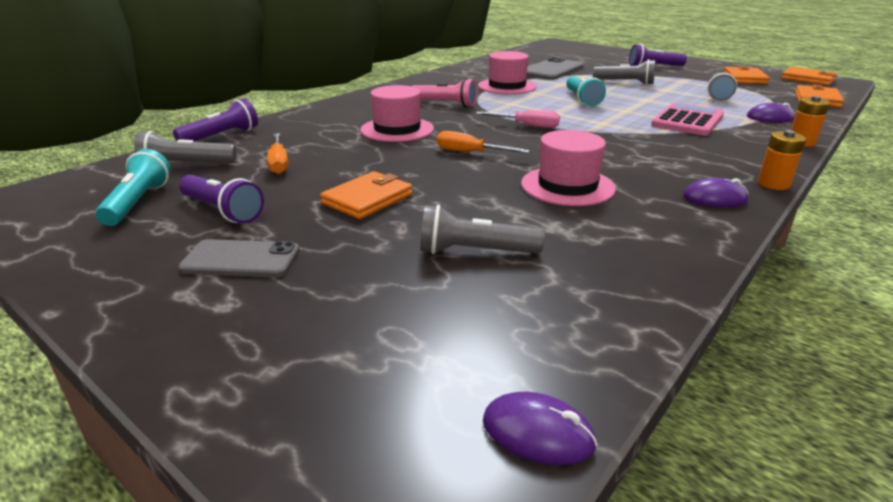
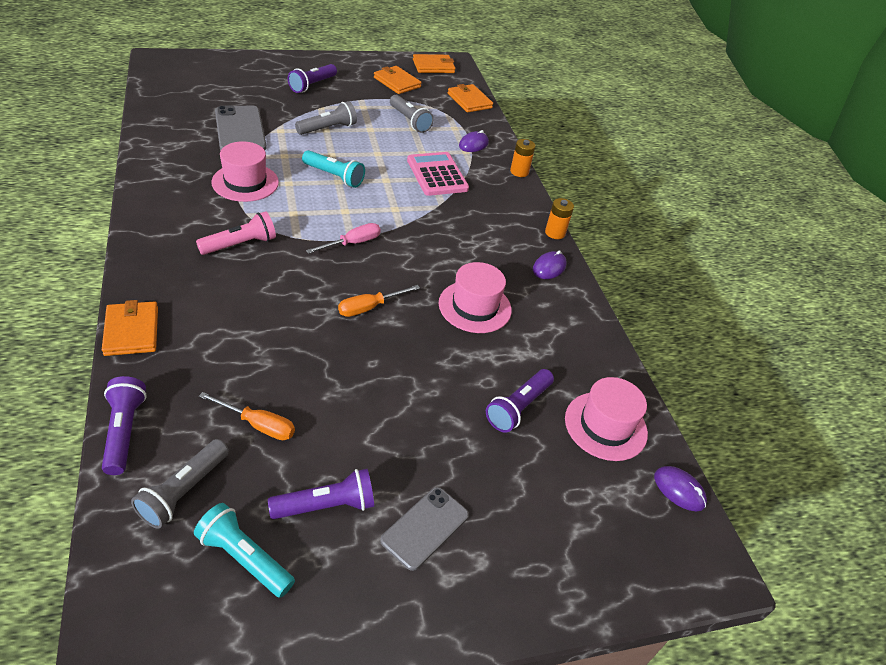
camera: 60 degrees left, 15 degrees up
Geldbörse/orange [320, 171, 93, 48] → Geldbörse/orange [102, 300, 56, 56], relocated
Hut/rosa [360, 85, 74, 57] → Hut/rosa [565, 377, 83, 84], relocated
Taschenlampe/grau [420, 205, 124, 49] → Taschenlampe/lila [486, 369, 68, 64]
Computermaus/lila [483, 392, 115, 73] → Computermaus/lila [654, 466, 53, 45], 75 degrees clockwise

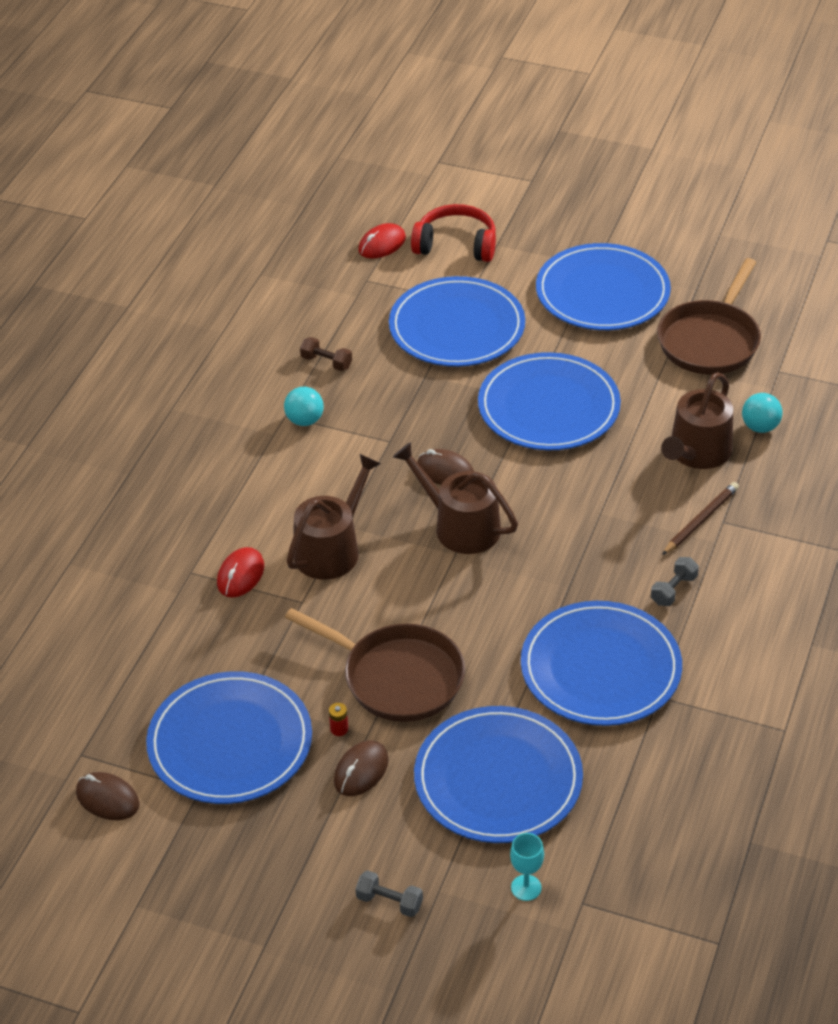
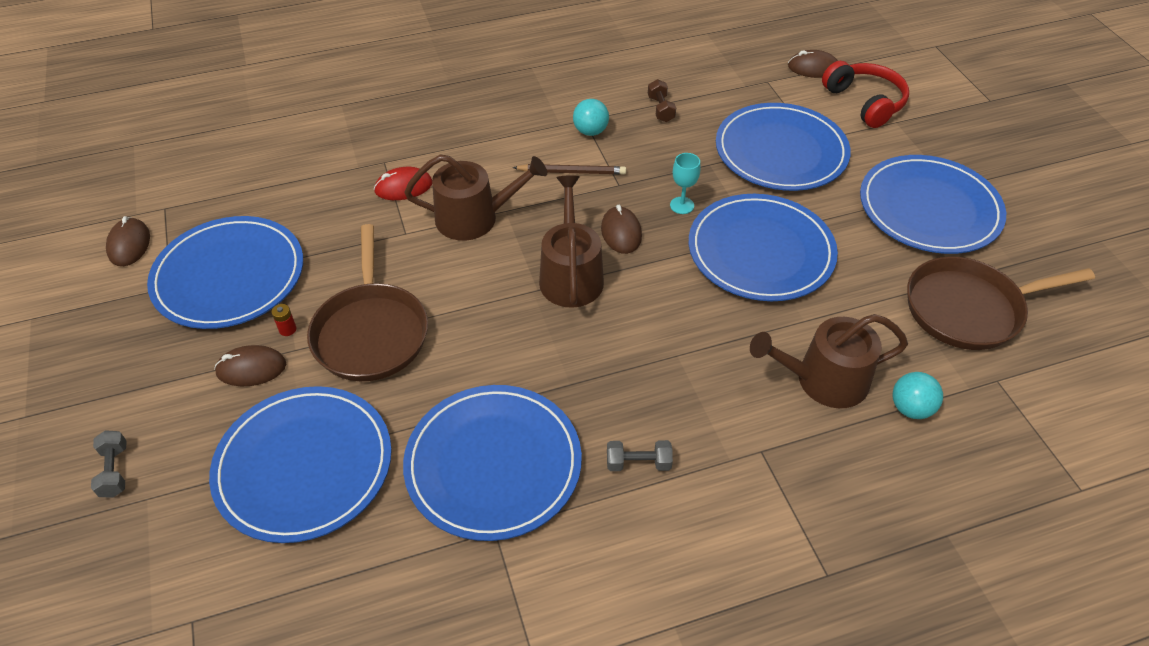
camera: 50 degrees right, 5 degrees up
Kelch/türkis [510, 833, 34, 68] → Kelch/türkis [670, 153, 31, 61], relocated
Bleistift/braun [662, 482, 77, 73] → Bleistift/braun [513, 164, 113, 11], relocated
Computermaus/rot [358, 223, 48, 36] → Computermaus/braun [788, 50, 50, 28]

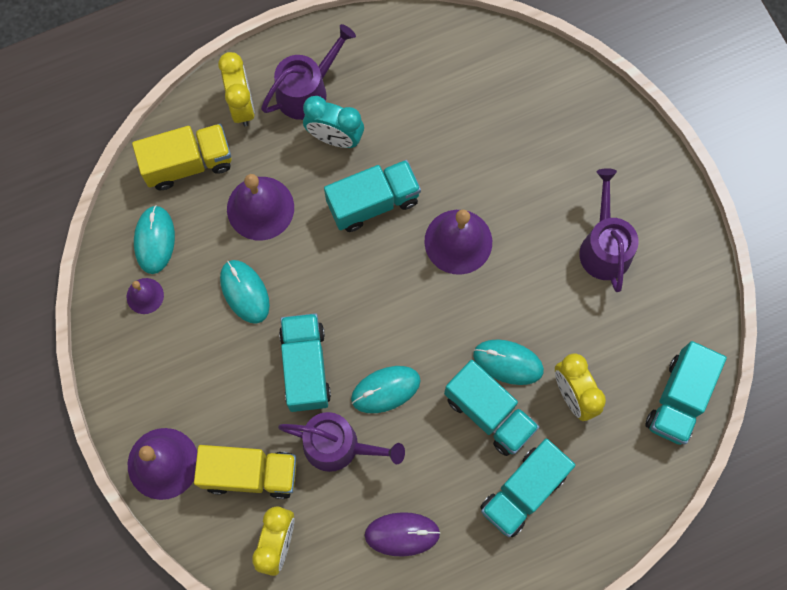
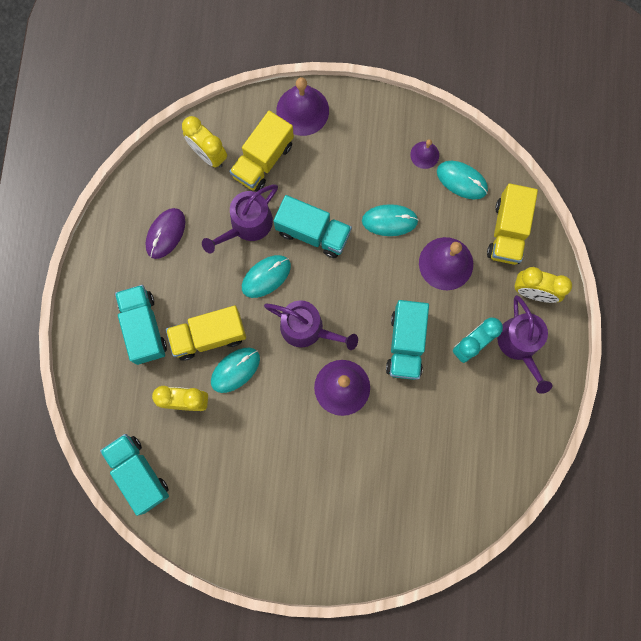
camera: 120 degrees right, 5 degrees up
Gießkanne/lila [579, 168, 60, 124] → Gießkanne/lila [264, 300, 94, 50], relocated
Lastwagen/türkis [444, 360, 95, 96] → Lastwagen/gelb [166, 306, 80, 55]
Computermaus/türkis [351, 366, 70, 47] → Computermaus/türkis [242, 255, 49, 43], 45 degrees clockwise

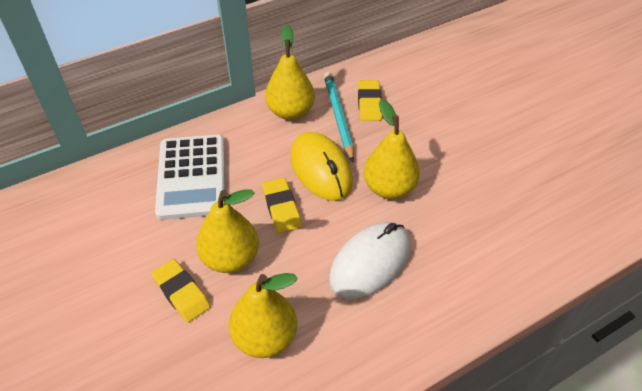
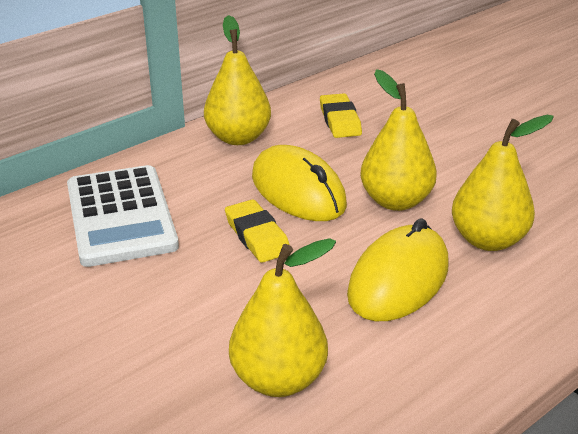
camera: 10 degrees left, 15 degrees down
Radiergummi/gelb [151, 259, 60, 64] → -
Bleistift/türkis [324, 72, 30, 90] → -
Birne/gelb [196, 189, 63, 84] → Birne/gelb [452, 115, 102, 136], relocated
Computermaus/weiß [329, 222, 82, 77] → Computermaus/gelb [347, 218, 102, 103]

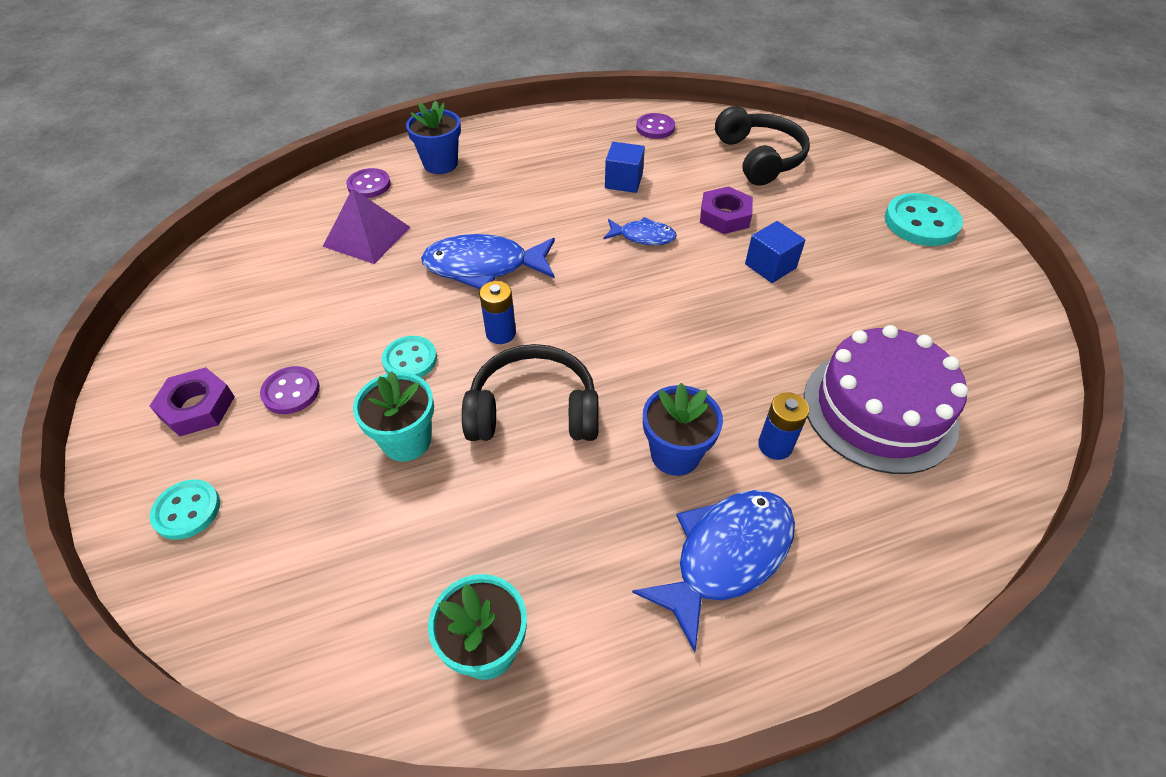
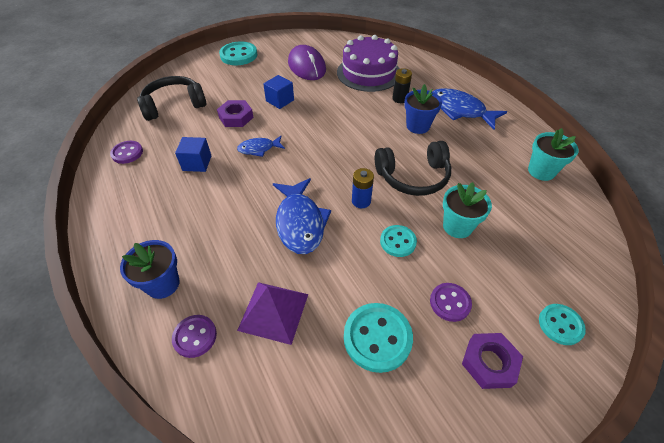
camera: 100 degrees left, 0 degrees up
- → Computermaus/lila [288, 45, 38, 35]
- → Knopf/türkis [344, 303, 69, 70]
Batterie/blau [758, 392, 51, 68] → Batterie/schwarz [392, 68, 20, 35]
Kopfhörer/schwarz [462, 344, 137, 97] → Kopfhörer/schwarz [375, 141, 76, 55], 90 degrees counterclockwise
Fisch/blau [603, 217, 74, 28] → Fisch/blau [237, 136, 48, 21], 105 degrees counterclockwise

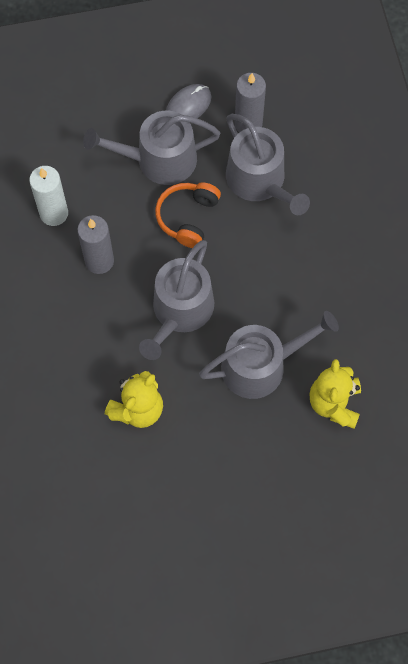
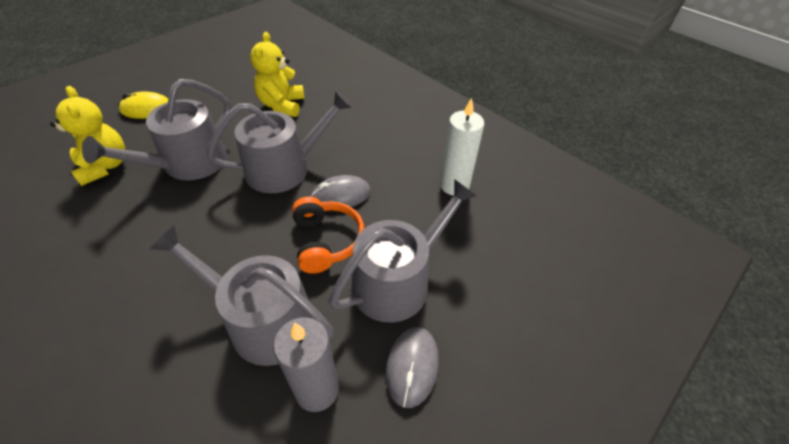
camera: 145 degrees right, 20 degrees down
Kerze/grau [77, 215, 37, 59] → -
- → Computermaus/gelb [119, 91, 49, 28]
- → Computermaus/grau [311, 175, 60, 32]
Gießkanne/grau [139, 240, 75, 120] → Gießkanne/grau [206, 90, 147, 103], 75 degrees clockwise

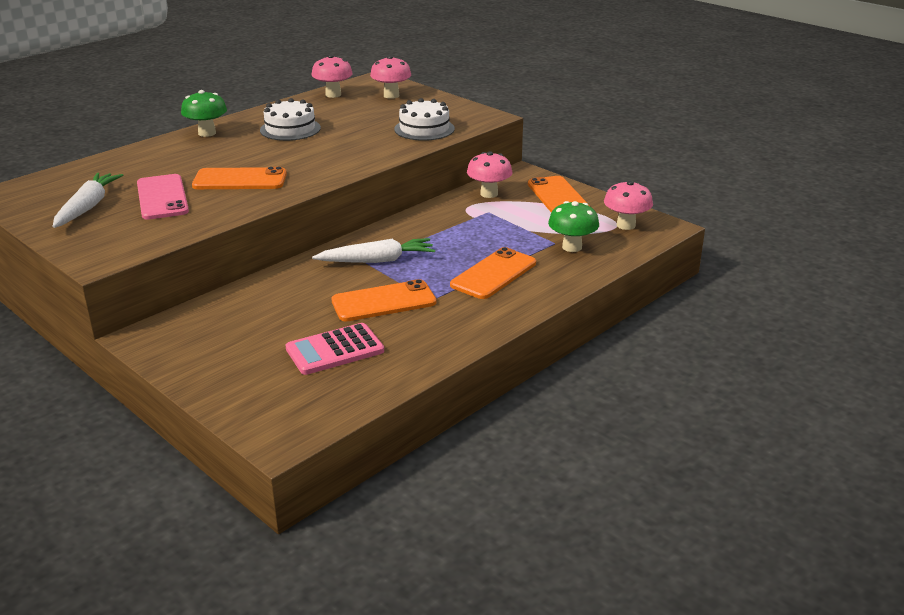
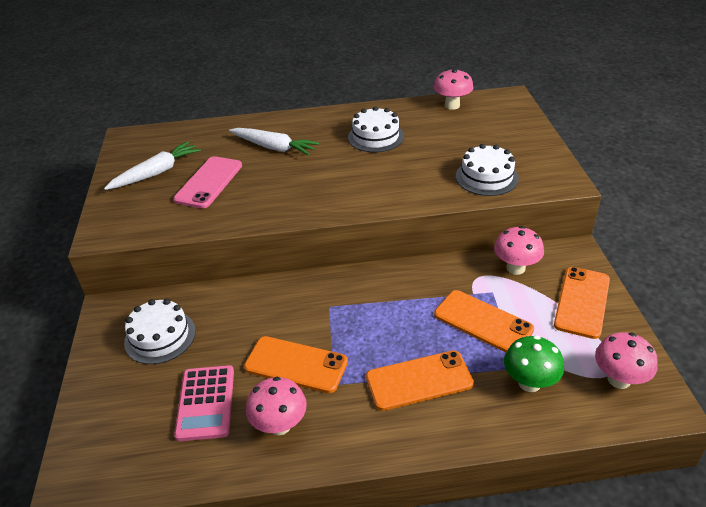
camera: 40 degrees right, 10 degrees up
Pilz/grün [181, 90, 46, 47] → -
- → Kuchen/weiß [124, 299, 72, 65]
Handy/orange [192, 167, 95, 22] → Handy/orange [434, 290, 100, 62], relocated
Karotte/weiß [312, 238, 123, 25] → Karotte/weiß [229, 128, 90, 28], relocated
Pilz/rosa [370, 55, 41, 44] → Pilz/rosa [246, 377, 61, 58], relocated
Taschenrechner/rosa [286, 323, 98, 52] → Taschenrechner/rosa [174, 365, 60, 76], 105 degrees counterclockwise

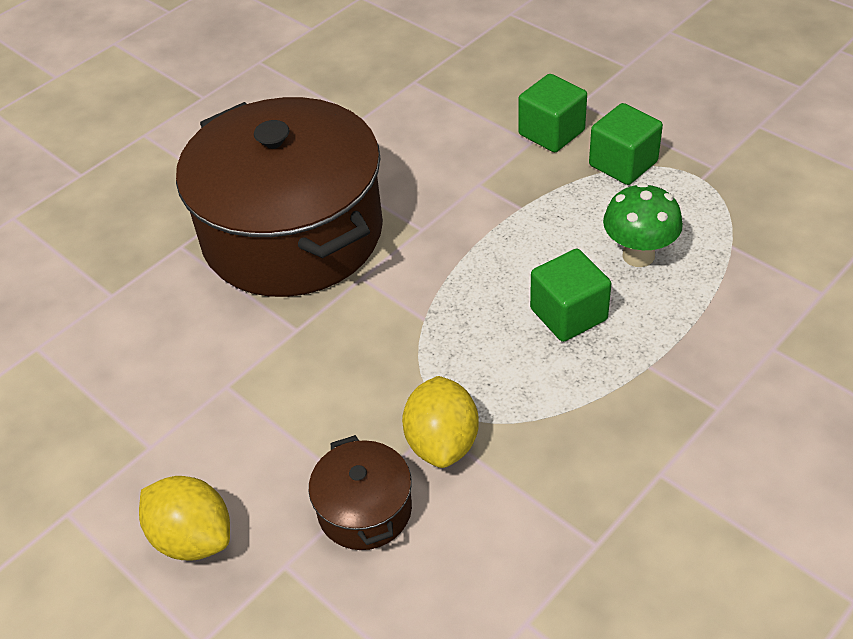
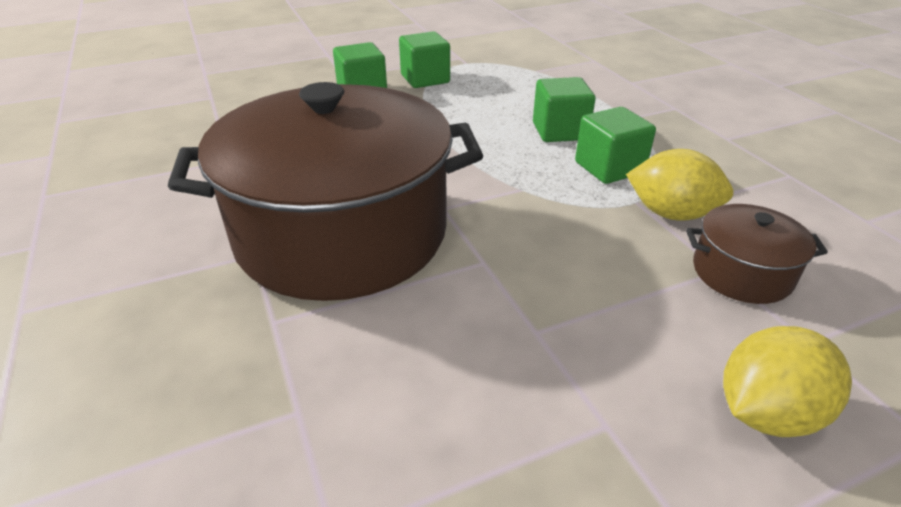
camera: 70 degrees left, 10 degrees down
Pilz/grün [603, 183, 80, 84] → -
- → Kubus/grün [575, 107, 81, 77]

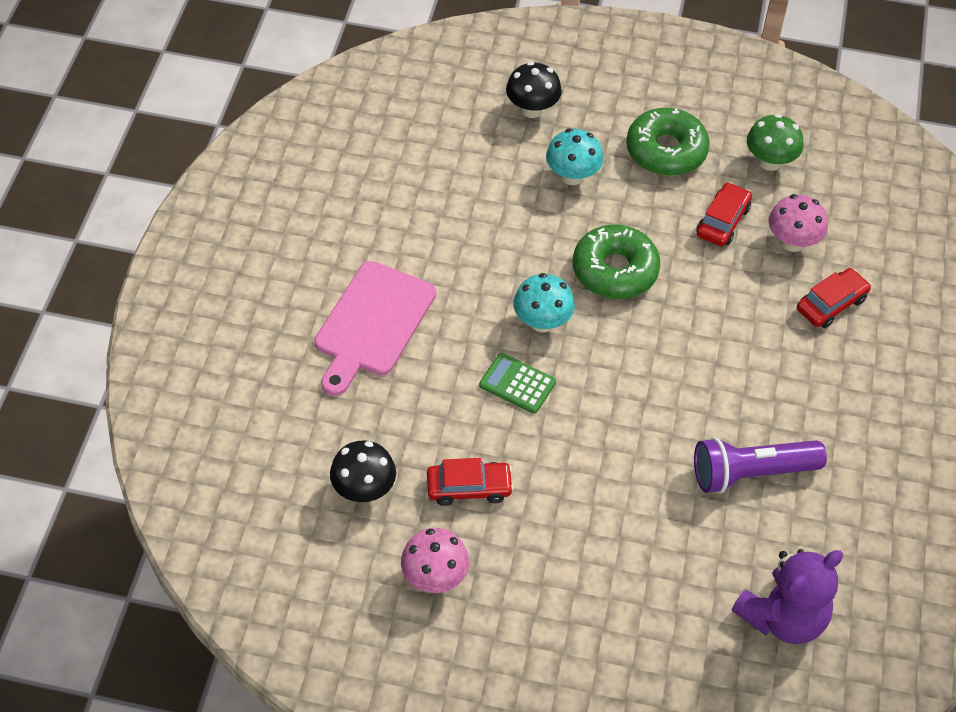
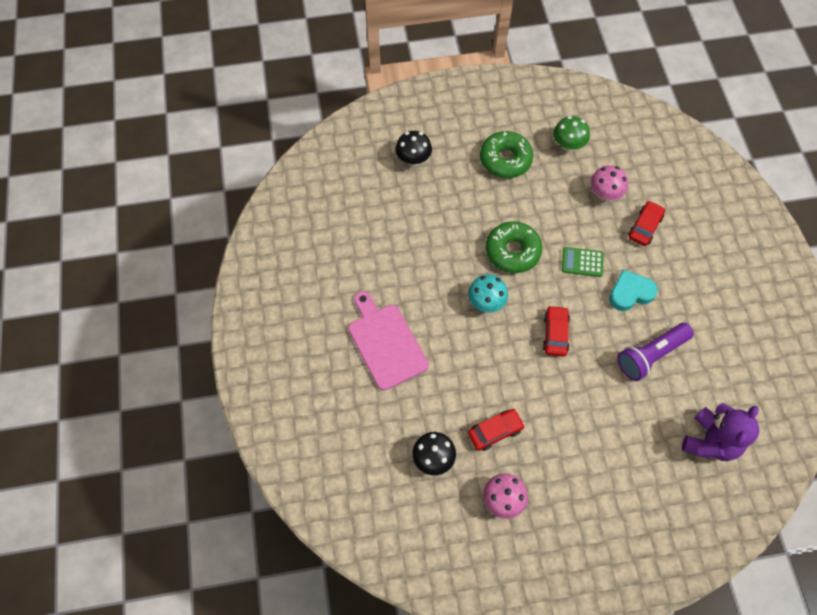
camera: 20 degrees left, 10 degrees up
Pilz/türkis [546, 129, 57, 56] → -
- → Herz/türkis [609, 270, 49, 41]
Taschenrechner/grün [479, 353, 77, 61] → Taschenrechner/grün [562, 247, 42, 30], relocated
Auto/rot [696, 182, 56, 64] → Auto/rot [543, 305, 27, 51], relocated
Schneidebrett/rosa [314, 261, 122, 135] → Schneidebrett/rosa [348, 291, 81, 100], 150 degrees clockwise

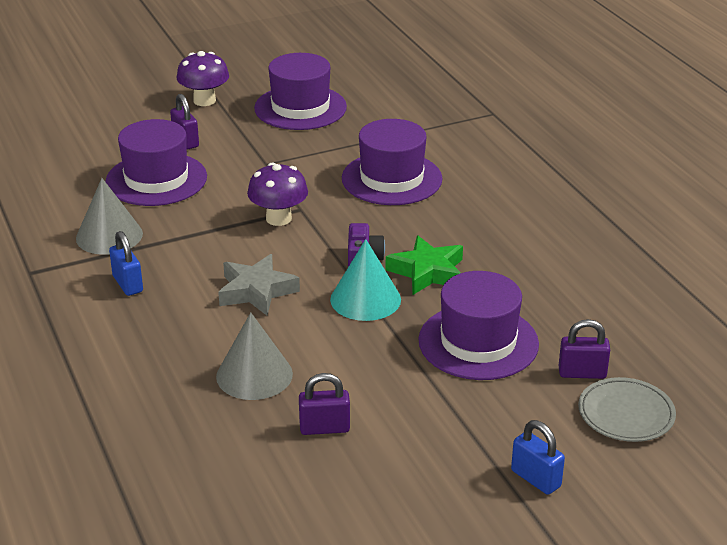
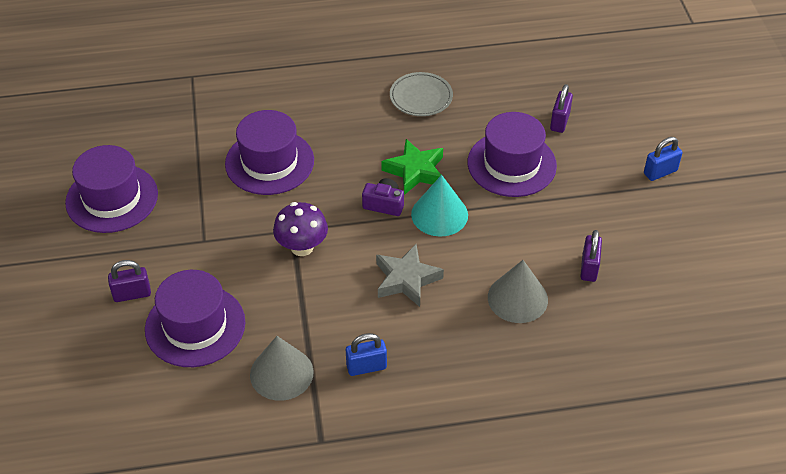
camera: 75 degrees left, 15 degrees up
Pilz/lila [177, 51, 52, 55] → -
Teller/grau [578, 377, 98, 65] → Teller/grau [390, 72, 63, 44], relocated

